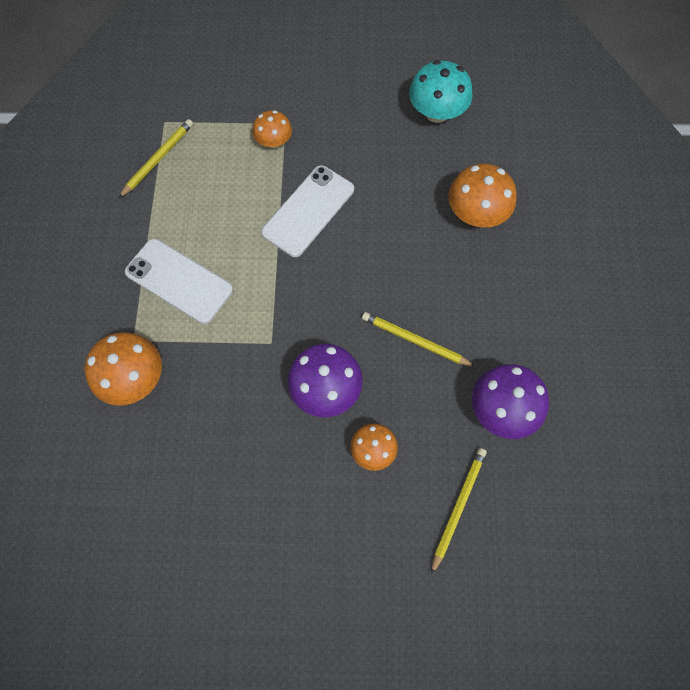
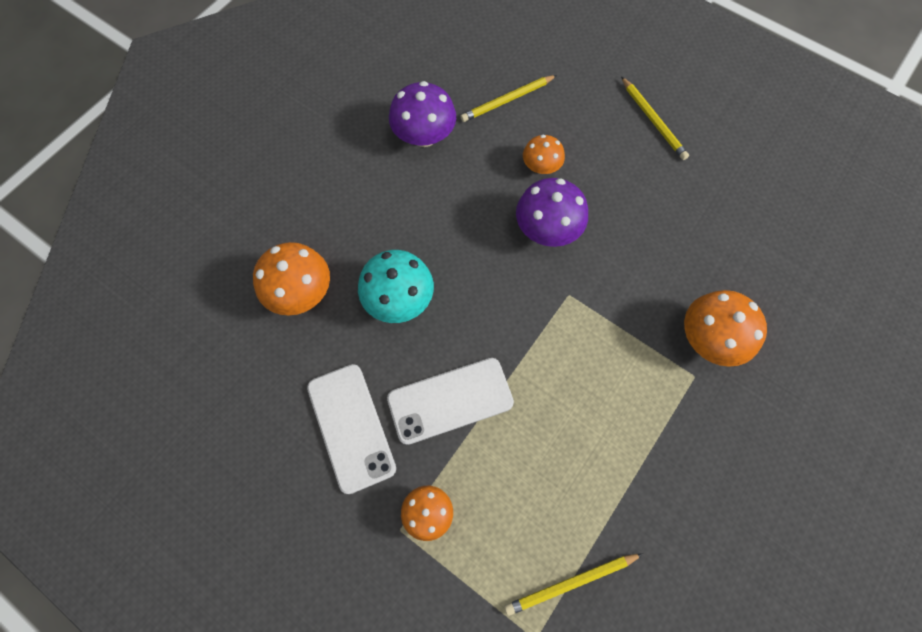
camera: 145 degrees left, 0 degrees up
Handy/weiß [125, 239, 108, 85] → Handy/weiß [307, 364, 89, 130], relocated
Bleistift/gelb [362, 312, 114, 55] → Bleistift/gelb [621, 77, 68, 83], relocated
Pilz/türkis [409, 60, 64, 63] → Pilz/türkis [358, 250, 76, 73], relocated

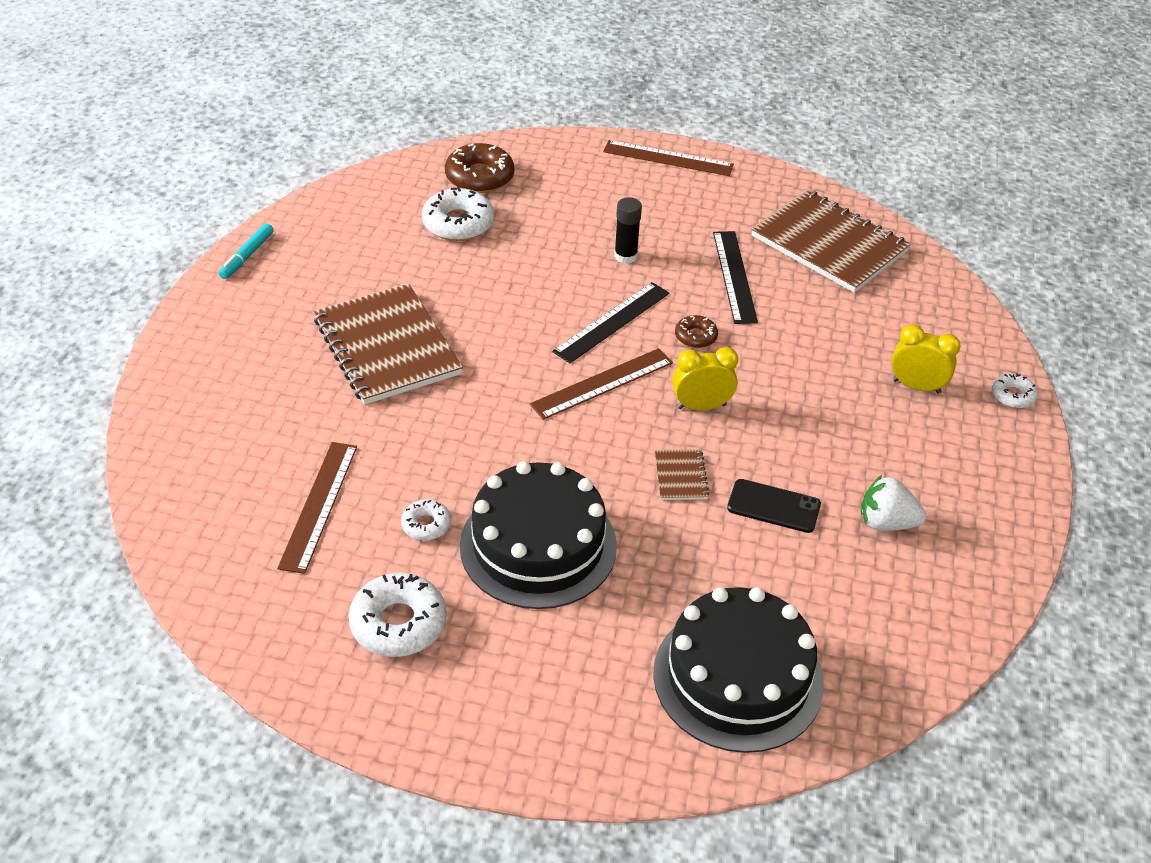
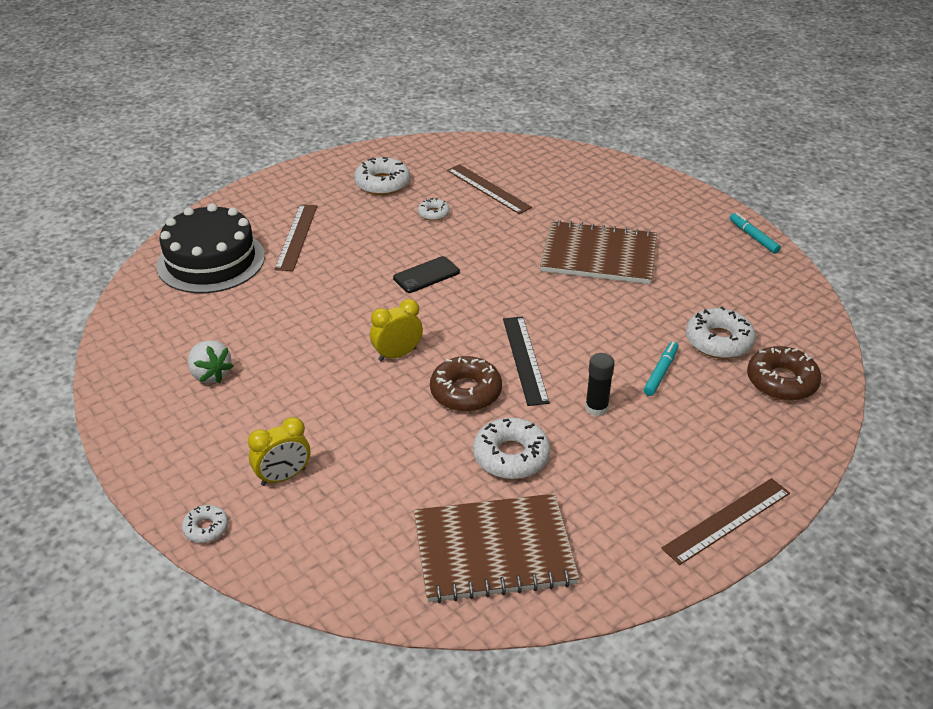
camera: 130 degrees right, 5 degrees down
Kuchen/schwarz [460, 461, 157, 148] → -
Notizbuch/braun [655, 449, 54, 51] → -
- → Filzstift/türkis [644, 341, 35, 55]
Lineal/braun [530, 348, 143, 72] → Lineal/braun [274, 204, 43, 67], relocated
Handy/schwarz [727, 479, 94, 54] → Handy/schwarz [393, 256, 67, 37], relocated
Lineal/schwarz [713, 231, 45, 93] → Donut/weiß [473, 417, 78, 62]
Wecker/gelb [673, 347, 65, 63] → Wecker/gelb [370, 299, 53, 62], 150 degrees counterclockwise
Erdbeere/weiß [861, 475, 65, 56] → Erdbeere/weiß [188, 340, 45, 43], 90 degrees clockwise
Donut/braun [675, 315, 43, 33] → Donut/braun [430, 356, 72, 56], x1.82

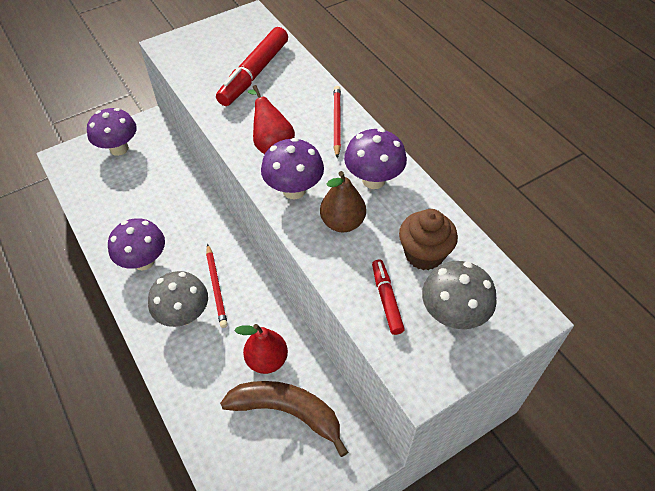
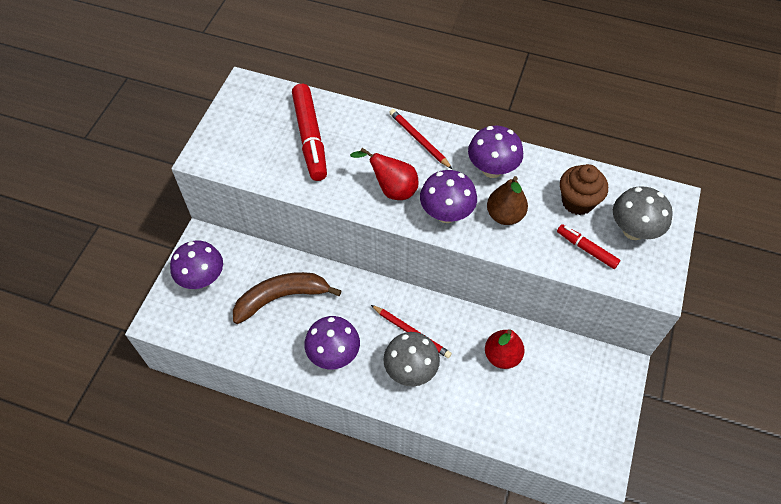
camera: 40 degrees left, 5 degrees up
Banane/braun [220, 381, 128, 76] → Banane/braun [233, 272, 109, 52], relocated

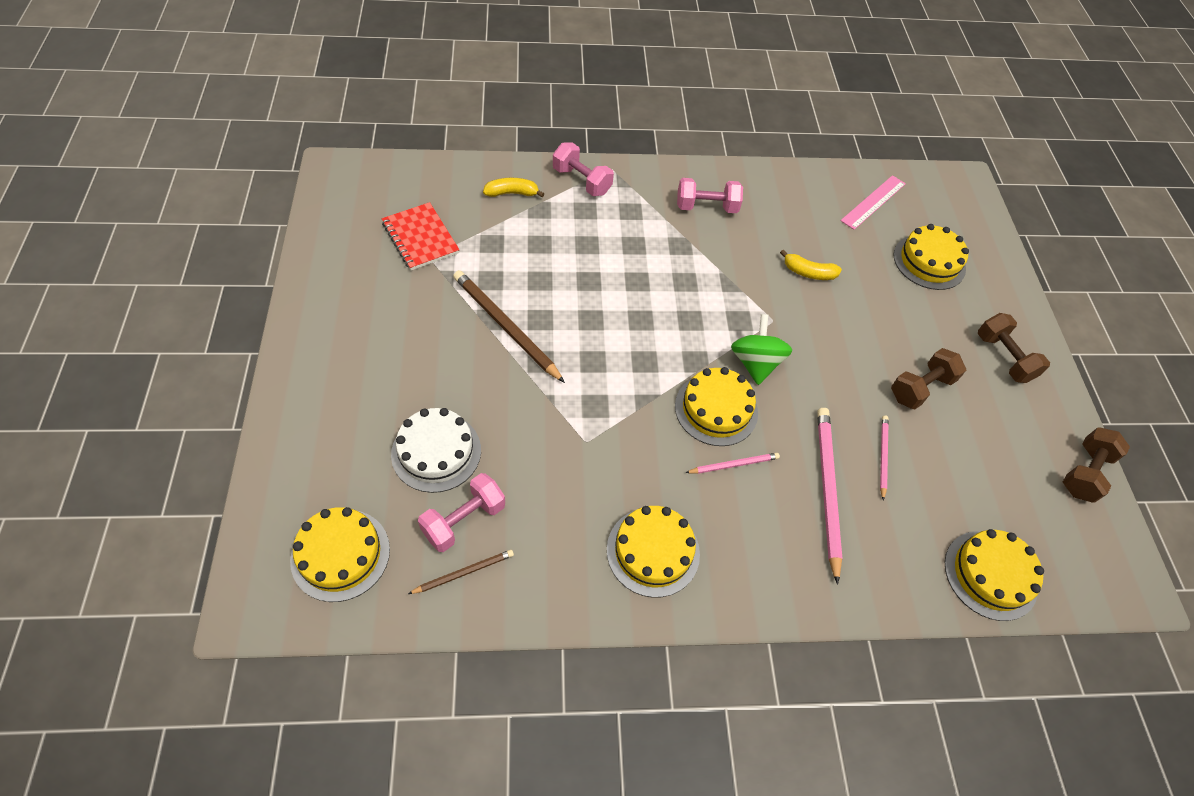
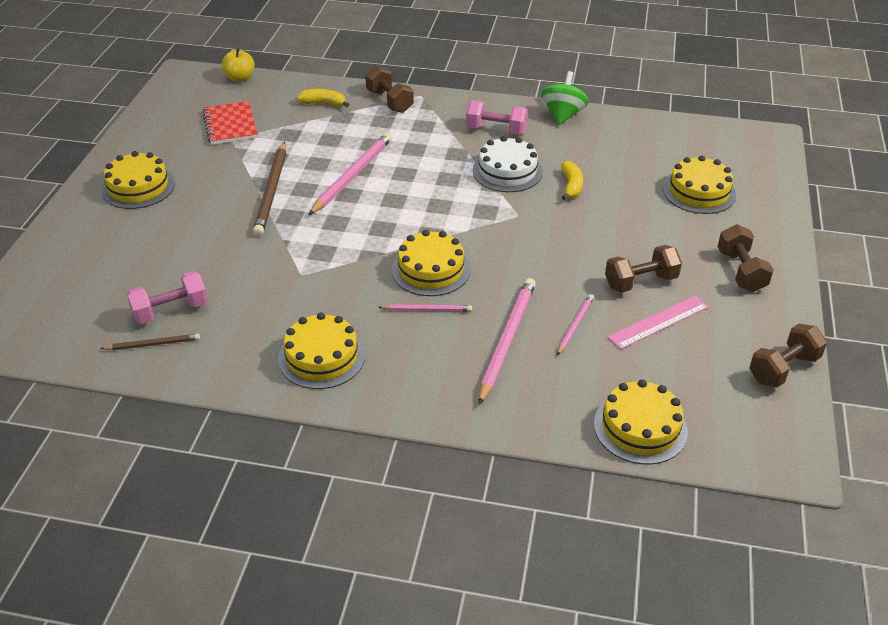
camera: 20 degrees right, 15 degrees down
- → Apfel/gelb [222, 48, 33, 34]
- → Bleistift/rosa [309, 133, 83, 82]
Kuchen/gelb [290, 507, 100, 95] → Kuchen/gelb [102, 151, 73, 58], relocated
Kuchen/weiß [391, 408, 90, 85] → Kuchen/weiß [473, 136, 70, 56], relocated
Kreisel/grün [731, 314, 61, 71] → Kreisel/grün [541, 71, 48, 54], relocated
Lineal/rosa [841, 175, 65, 55] → Lineal/rosa [608, 296, 101, 53], relocated
Hantel/rosa [553, 143, 61, 53] → Hantel/braun [365, 65, 49, 48]
Bleistift/braun [453, 270, 112, 113] → Bleistift/braun [253, 142, 33, 94], 150 degrees counterclockwise
Banane/gelb [780, 249, 62, 31] → Banane/gelb [561, 161, 22, 39], 120 degrees counterclockwise

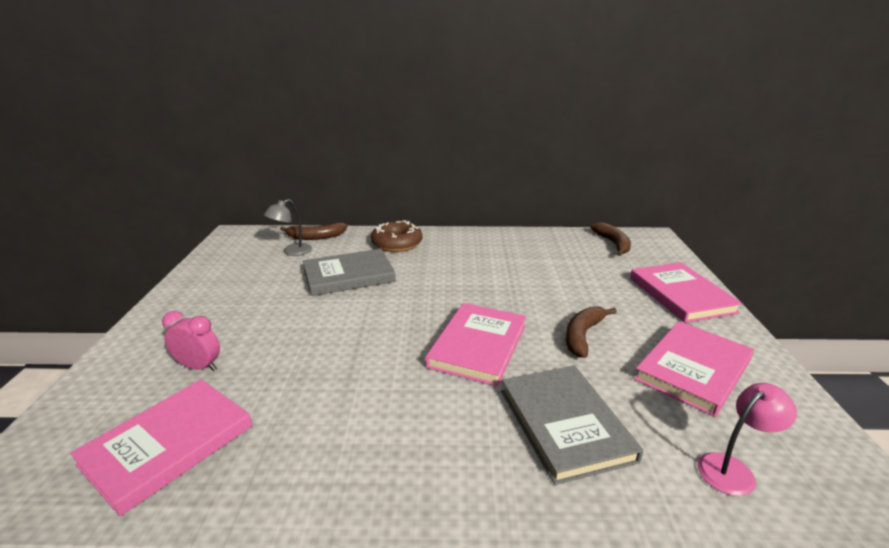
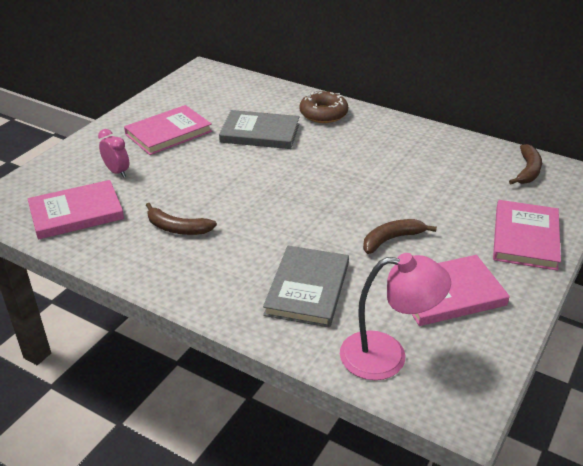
camera: 30 degrees right, 10 degrees up
Lampe/grau [264, 199, 48, 57] → -
Banane/braun [280, 223, 67, 17] → Banane/braun [146, 203, 71, 32], relocated
Buch/rosa [425, 303, 101, 83] → Buch/rosa [124, 105, 88, 50], relocated
Lampe/rosa [698, 383, 99, 113] → Lampe/rosa [340, 253, 111, 127], x1.67

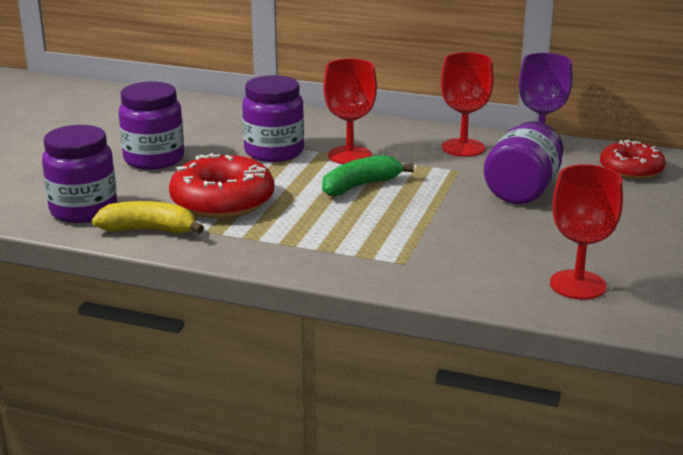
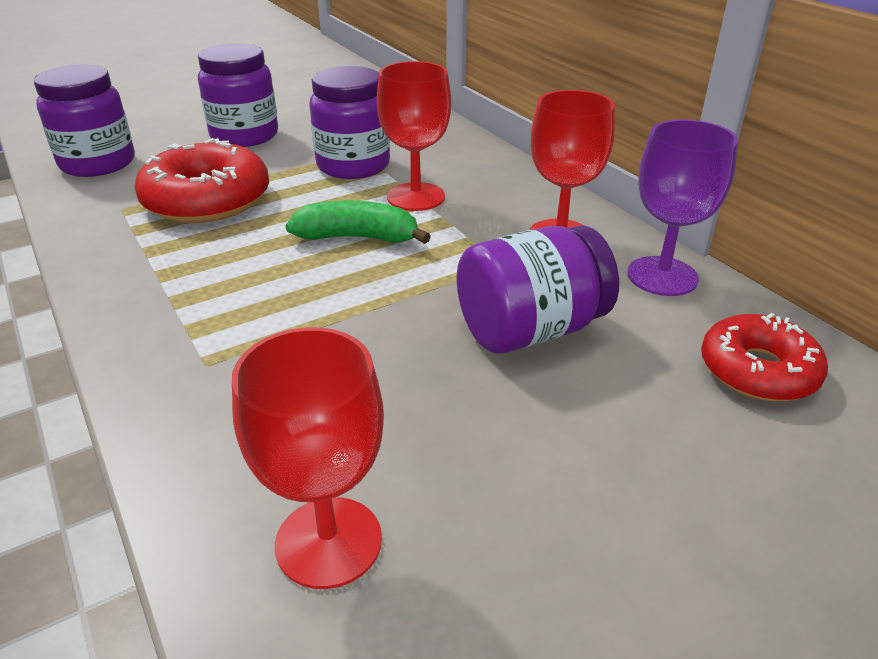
camera: 40 degrees right, 10 degrees up
Banane/gelb [92, 201, 112, 33] → -

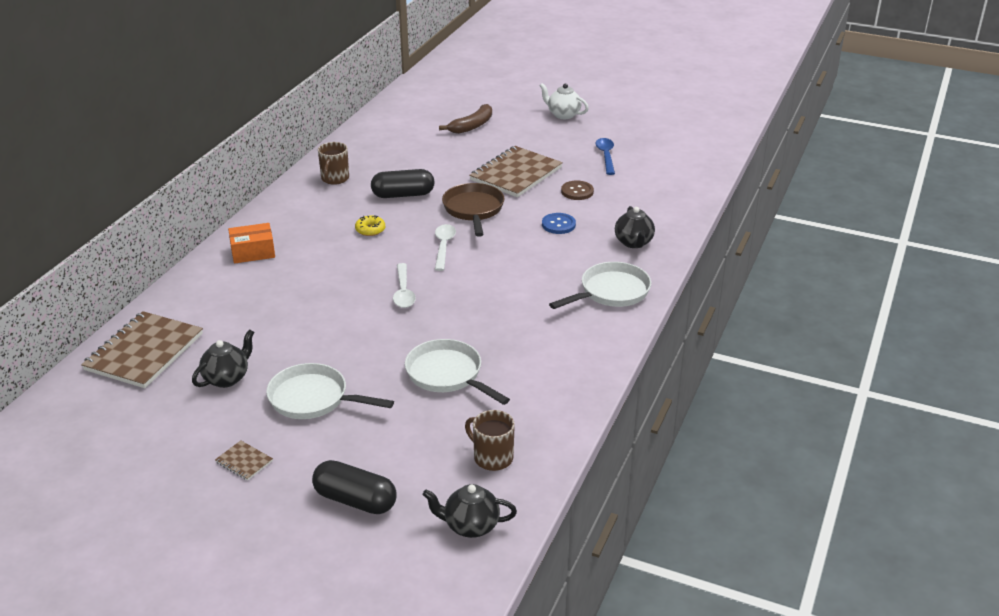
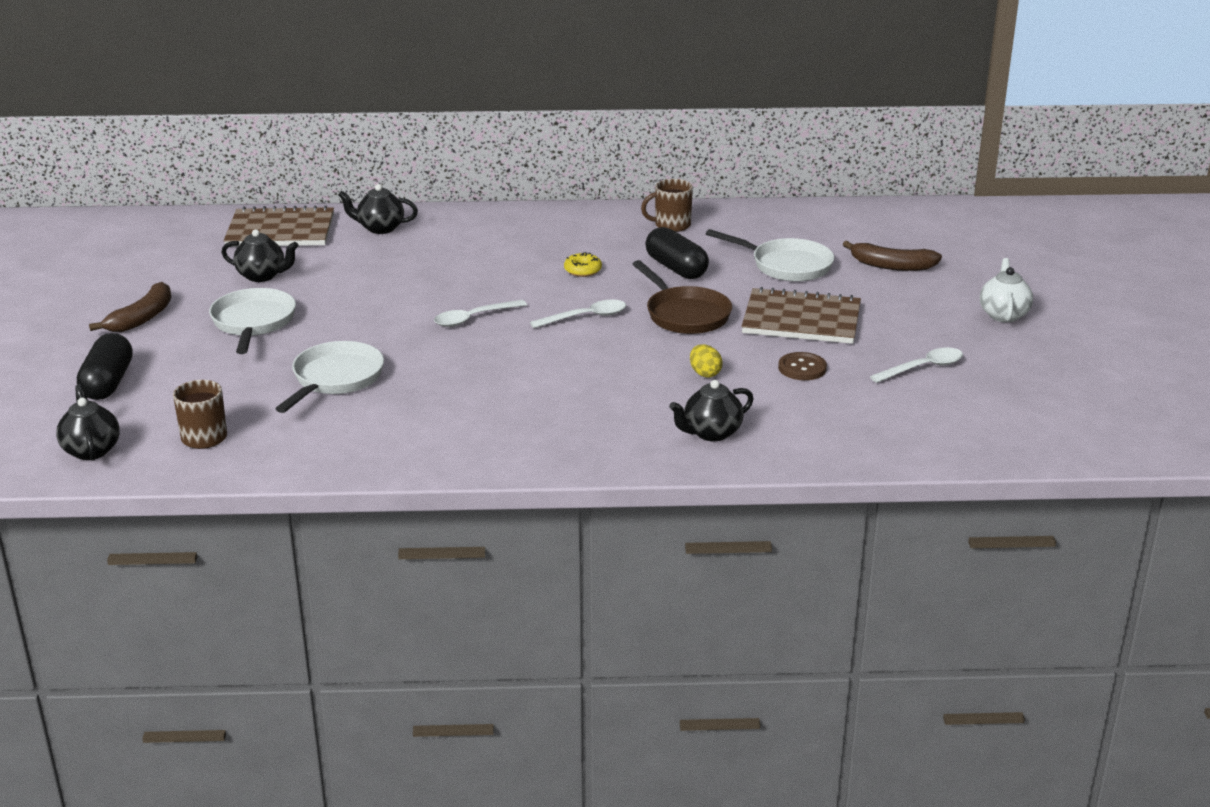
camera: 65 degrees right, 5 degrees down
Schachtel/orange [228, 223, 47, 40] → -
- → Teekanne/schwarz [338, 184, 80, 50]
Pfanne/weiß [549, 262, 102, 47] → Pfanne/weiß [706, 229, 128, 53], relocated
Notizbuch/braun [215, 440, 58, 41] → Banane/braun [89, 282, 82, 50]
Knopf/blau [542, 213, 34, 21] → Ei/gelb [690, 344, 32, 34]
Löffel/blau [595, 138, 20, 37] → Löffel/weiß [870, 347, 93, 36]
Pfanne/braun [442, 183, 62, 54] → Pfanne/braun [633, 260, 99, 74], 90 degrees clockwise

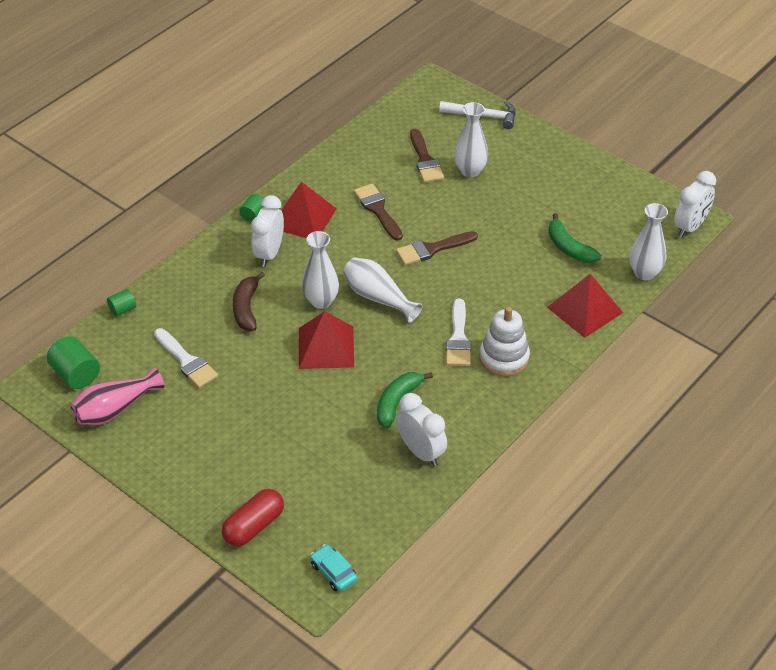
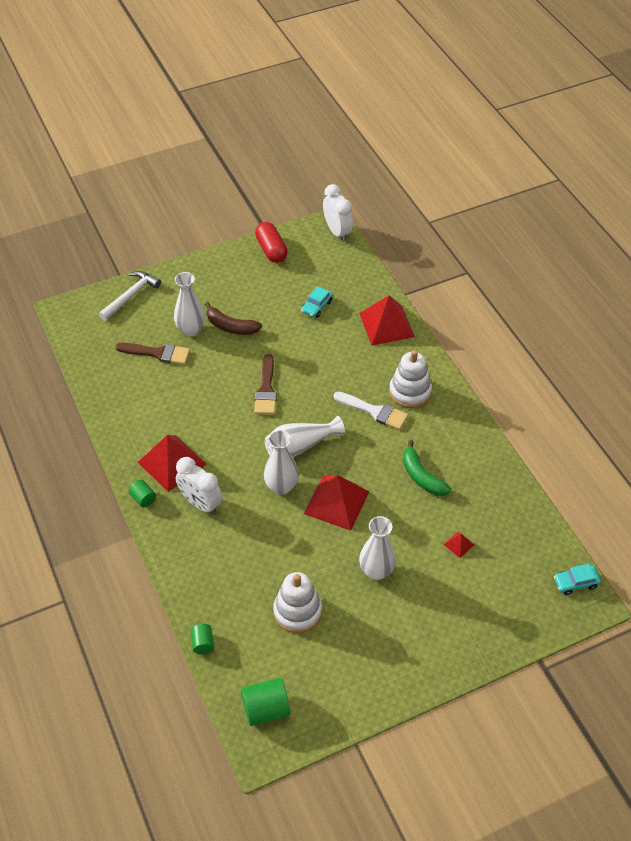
camera: 65 degrees left, 5 degrees up
Vase/rosa [71, 367, 93, 58] → -
Pinsel/braun [354, 184, 49, 57] → -
Wecker/weiß [396, 393, 51, 73] → -
- → Pyramide/rot [443, 532, 31, 26]
Kapsel/rot [222, 489, 62, 57] → Kapsel/rot [255, 222, 33, 41], relocated
Banane/braun [233, 272, 32, 59] → Banane/braun [205, 302, 57, 33], relocated
Vase/weiß [630, 203, 38, 77] → Vase/weiß [359, 516, 37, 64], relocated
Pinsel/weiß [154, 328, 64, 60] → Stapelspielzeug/weiß [273, 572, 49, 61]
Banane/grün [548, 213, 53, 50] → Auto/türkis [301, 286, 32, 32]

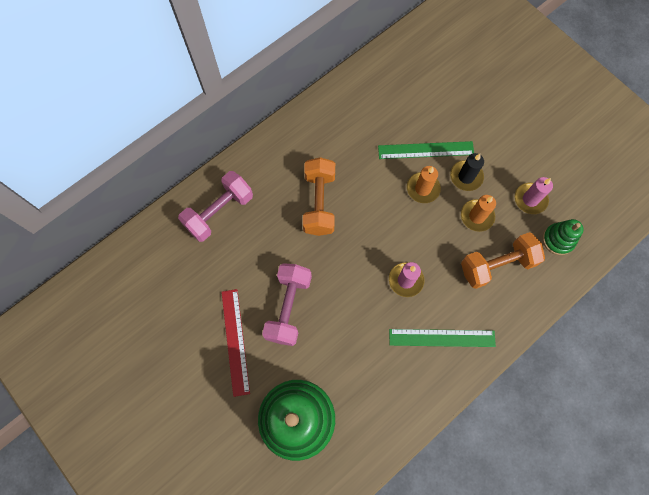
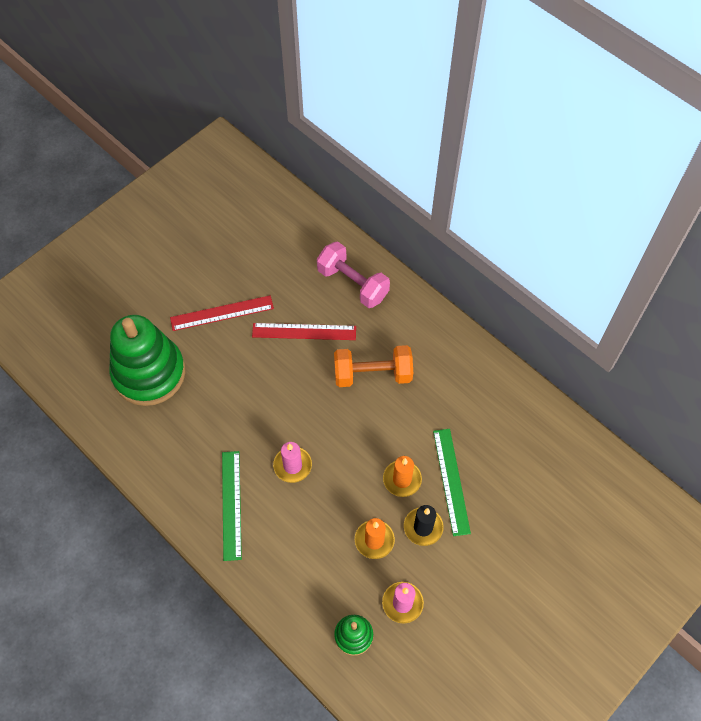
camera: 85 degrees right, 10 degrees down
Hantel/rosa [262, 263, 50, 83] → -
Hantel/orange [461, 232, 84, 57] → -
- → Lineal/rot [252, 323, 104, 17]

